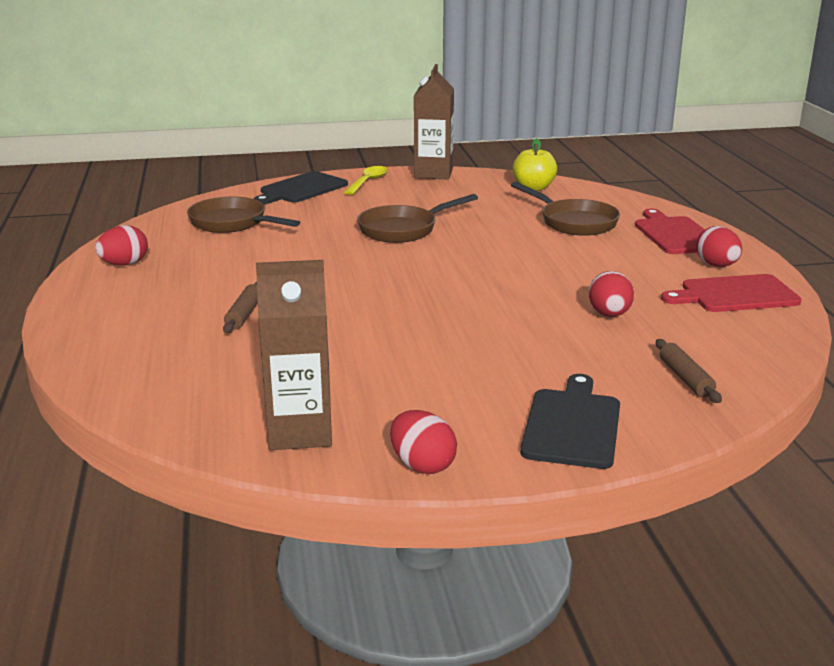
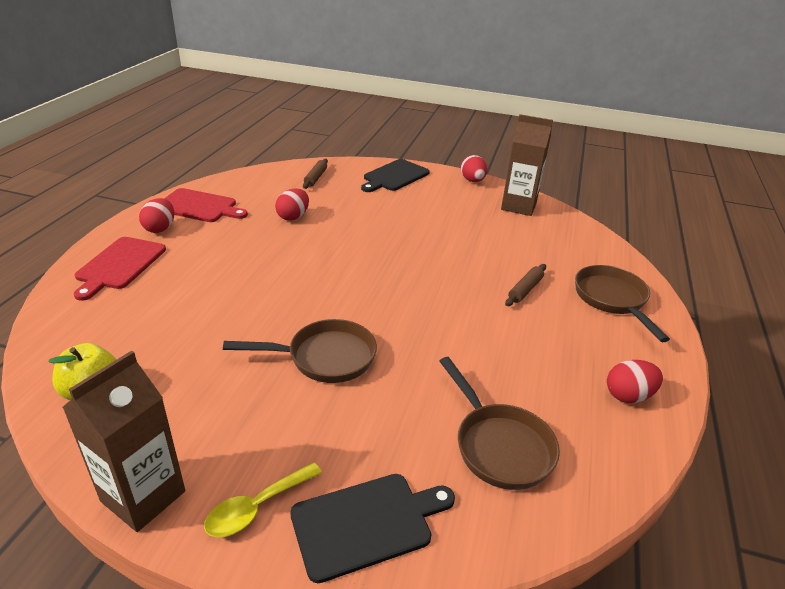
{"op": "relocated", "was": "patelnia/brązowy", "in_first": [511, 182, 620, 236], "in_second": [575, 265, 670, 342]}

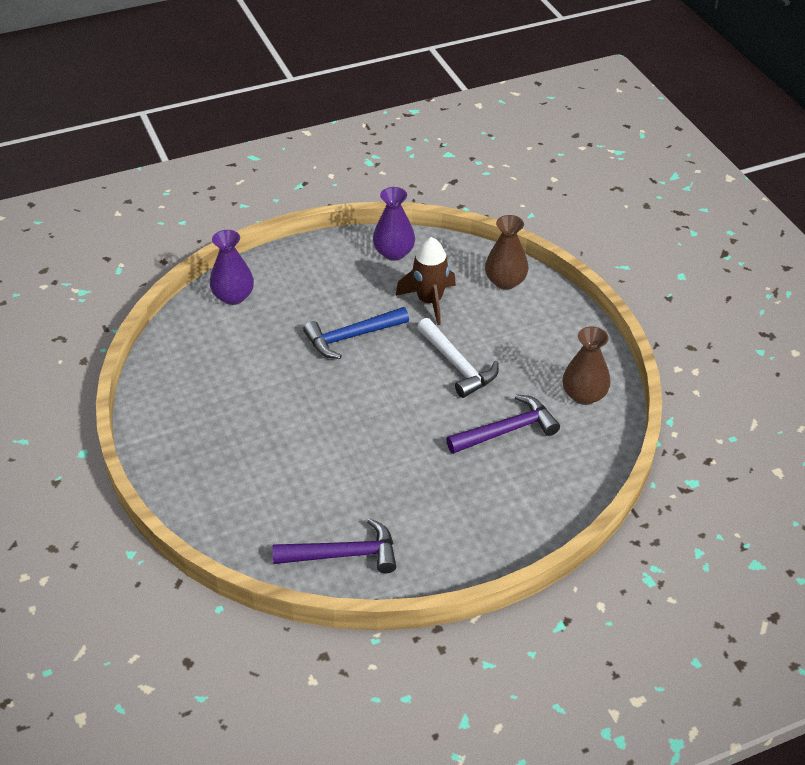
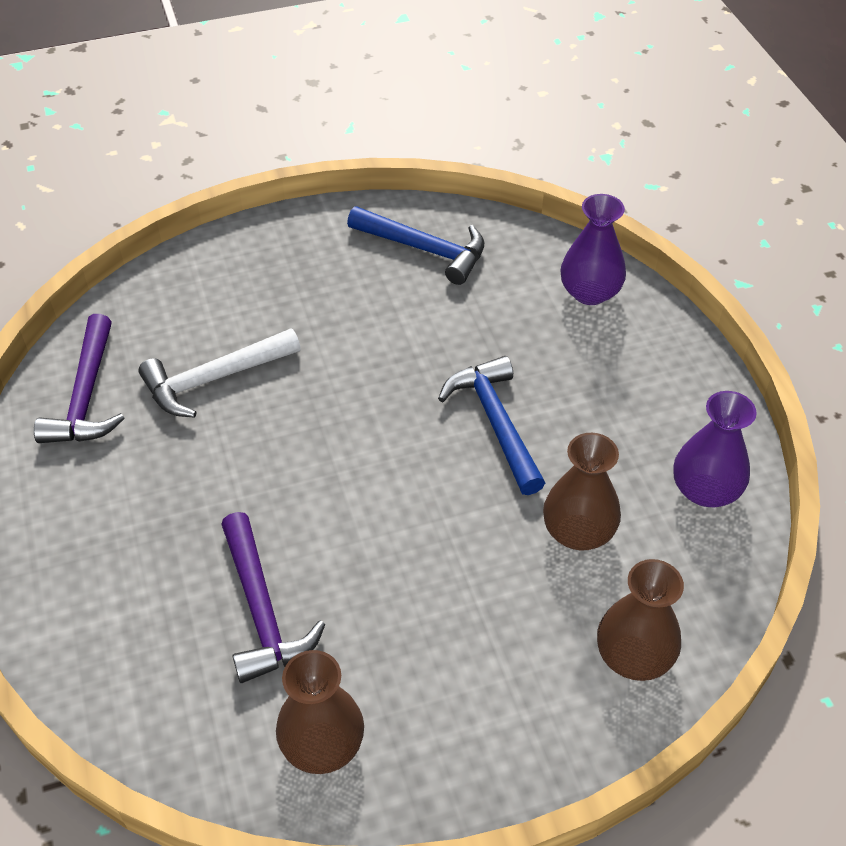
{"op": "appeared", "now": "młotek/niebieski", "in_second": [347, 206, 484, 285]}
{"op": "relocated", "was": "młotek/biały", "in_first": [417, 318, 499, 398], "in_second": [138, 328, 301, 418]}
{"op": "exchanged", "was": "rakieta/brązowy", "now": "wazon/brązowy", "in_first": [395, 237, 456, 325], "in_second": [543, 433, 621, 551]}

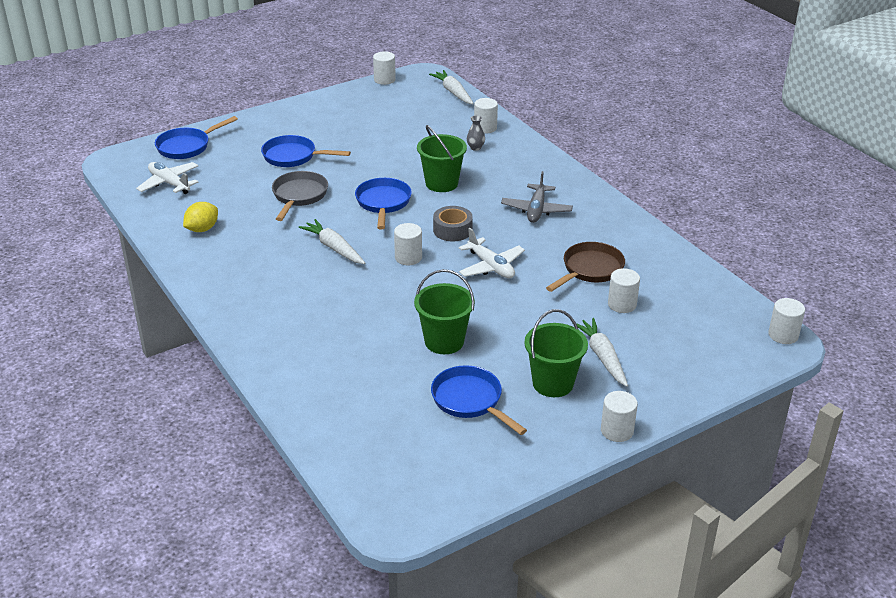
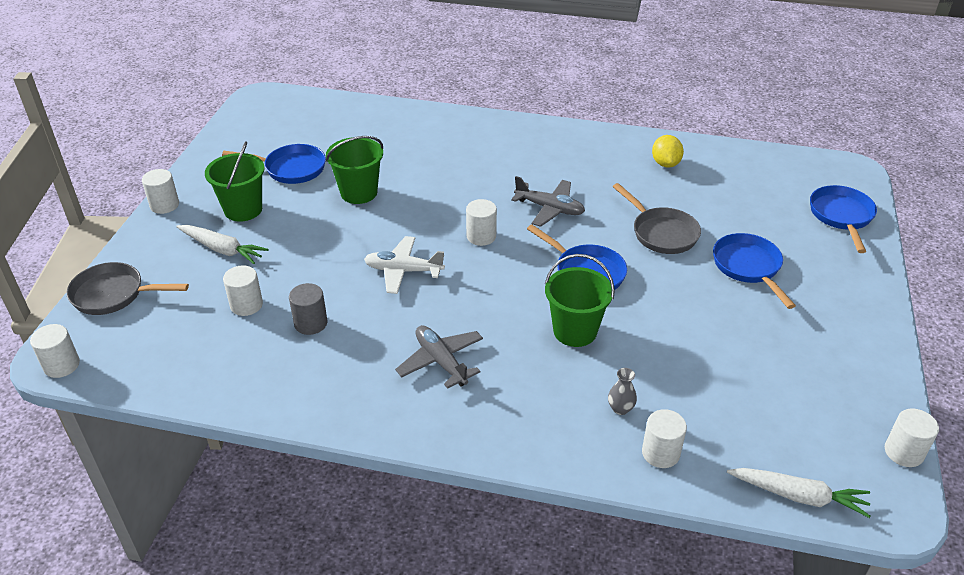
{"op": "missing", "was": "samolot/biały", "in_first": [136, 162, 199, 194]}
{"op": "missing", "was": "taśma klejąca/szary", "in_first": [433, 206, 473, 242]}
{"op": "appeared", "now": "patelnia/szary", "in_second": [67, 262, 189, 315]}
{"op": "exchanged", "was": "marchewka/biały", "now": "samolot/szary", "in_first": [299, 219, 365, 264], "in_second": [511, 176, 585, 227]}
{"op": "exchanged", "was": "patelnia/brązowy", "now": "walec/szary", "in_first": [546, 242, 625, 292], "in_second": [289, 283, 327, 335]}
{"op": "spun", "was": "patelnia/niebieski", "in_first": [261, 135, 351, 167], "in_second": [713, 233, 796, 309], "clockwise": -75}

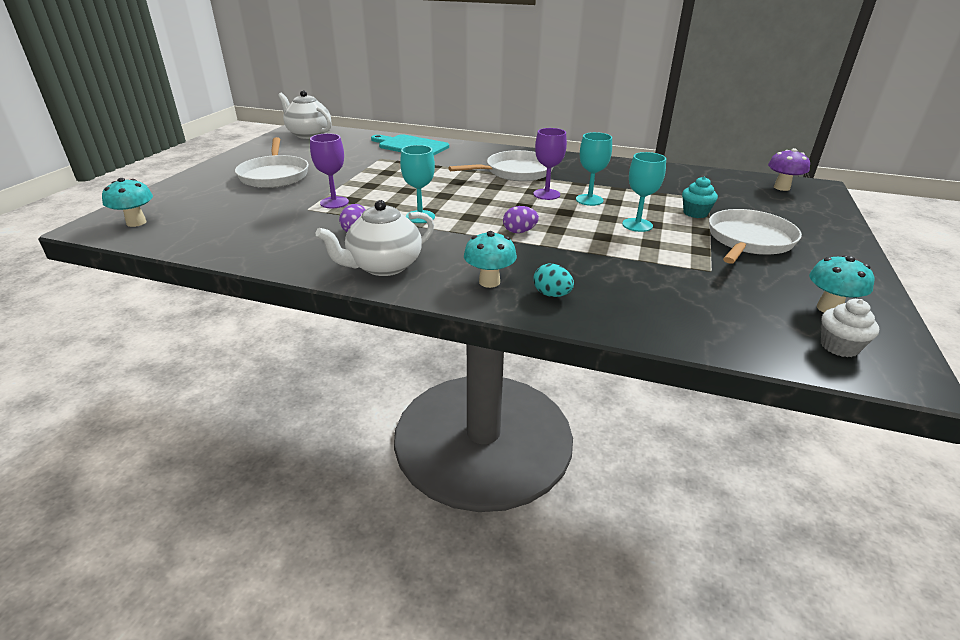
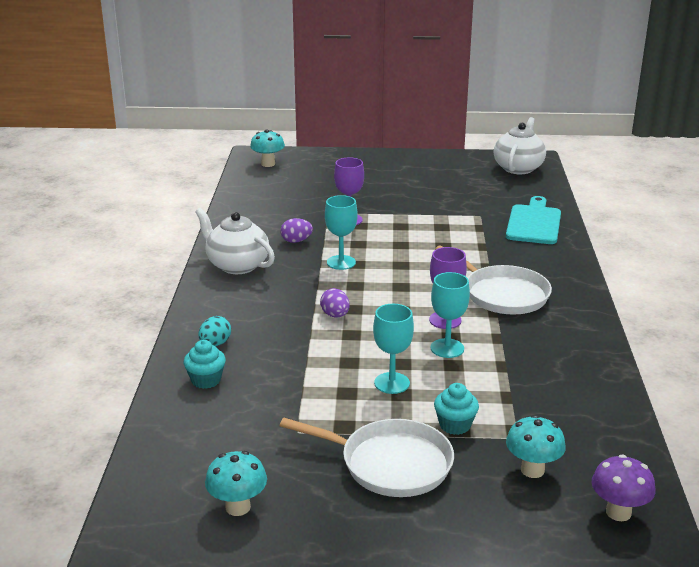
{"op": "missing", "was": "patelnia/biały", "in_first": [235, 137, 309, 188]}
{"op": "missing", "was": "muffinka/biały", "in_first": [821, 299, 879, 357]}
{"op": "appeared", "now": "muffinka/turkusowy", "in_second": [184, 340, 226, 389]}
{"op": "relocated", "was": "grzyb/turkusowy", "in_first": [464, 231, 517, 288], "in_second": [506, 415, 566, 478]}

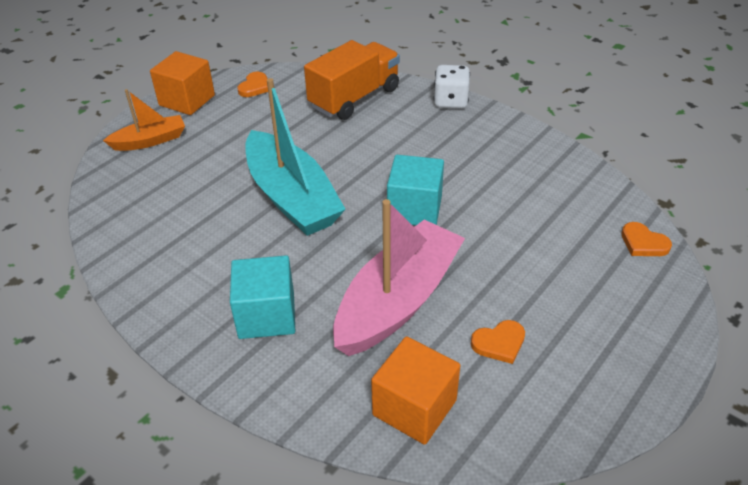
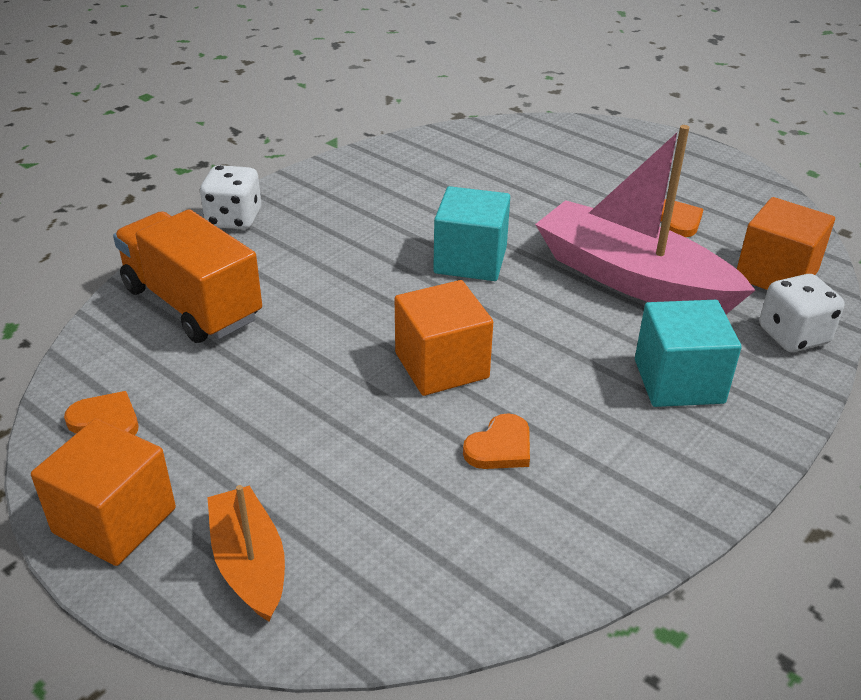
{"op": "appeared", "now": "kostka do gry/biały", "in_second": [759, 274, 845, 352]}
{"op": "relocated", "was": "serce/pomarańczowy", "in_first": [622, 222, 672, 256], "in_second": [463, 413, 530, 469]}
{"op": "exchanged", "was": "łódka/turkusowy", "now": "sześcian/pomarańczowy", "in_first": [245, 78, 346, 236], "in_second": [395, 280, 493, 396]}

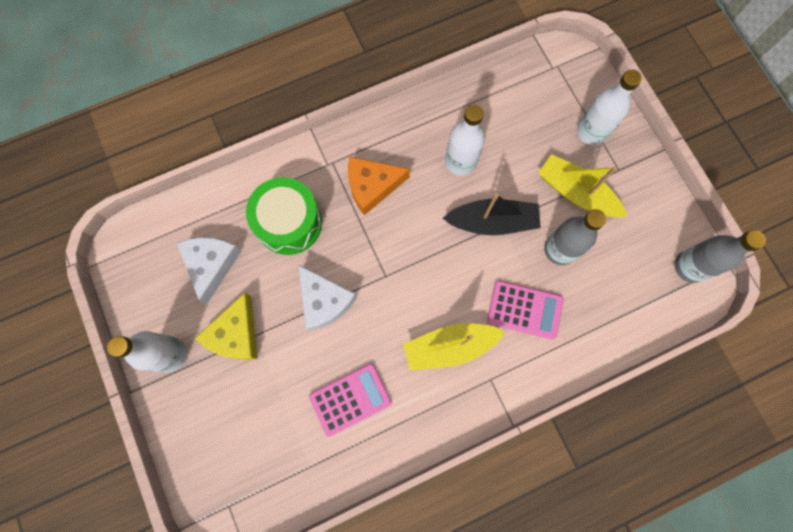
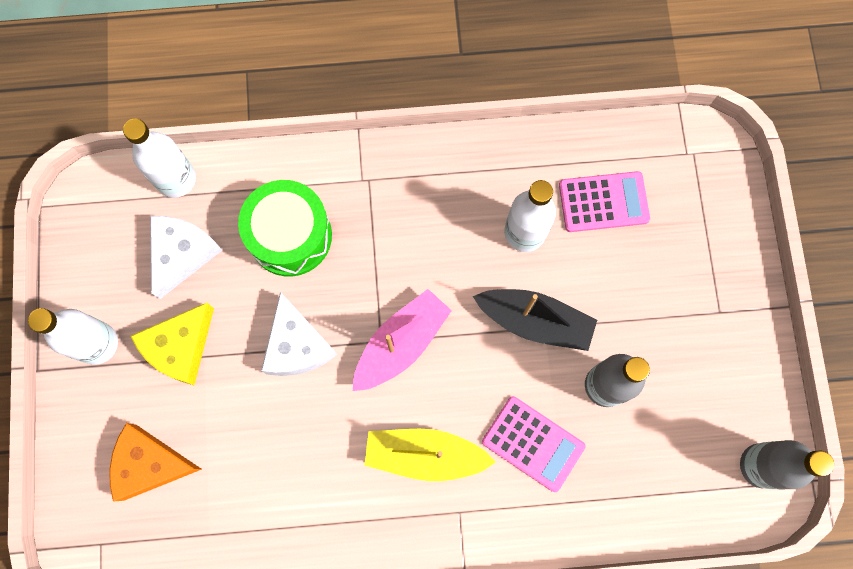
{"op": "missing", "was": "łódka/żółty", "in_first": [538, 154, 627, 217]}
{"op": "appeared", "now": "łódka/różowy", "in_second": [353, 289, 452, 391]}
{"op": "relocated", "was": "kalkulator/różowy", "in_first": [309, 363, 392, 437], "in_second": [559, 171, 650, 232]}
{"op": "relocated", "was": "ser/pomarańczowy", "in_first": [348, 156, 410, 216], "in_second": [109, 423, 202, 501]}
{"op": "relocated", "was": "butelka/biały", "in_first": [577, 69, 642, 145], "in_second": [123, 119, 196, 198]}

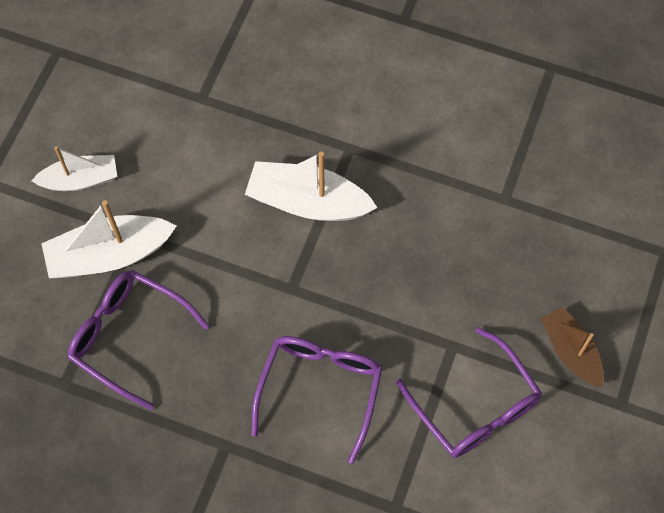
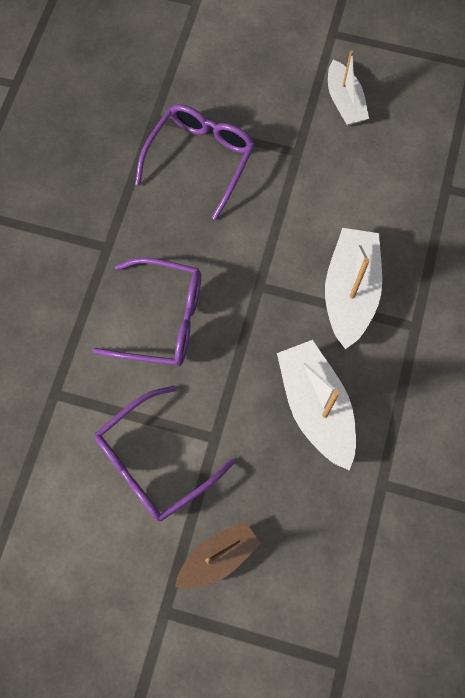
{"op": "relocated", "was": "łódka/biały", "in_first": [41, 200, 176, 278], "in_second": [277, 340, 356, 471]}

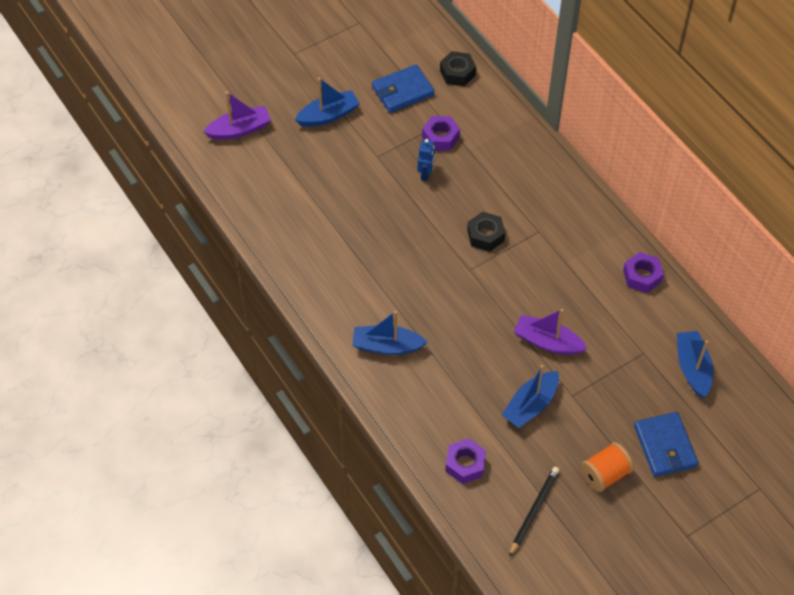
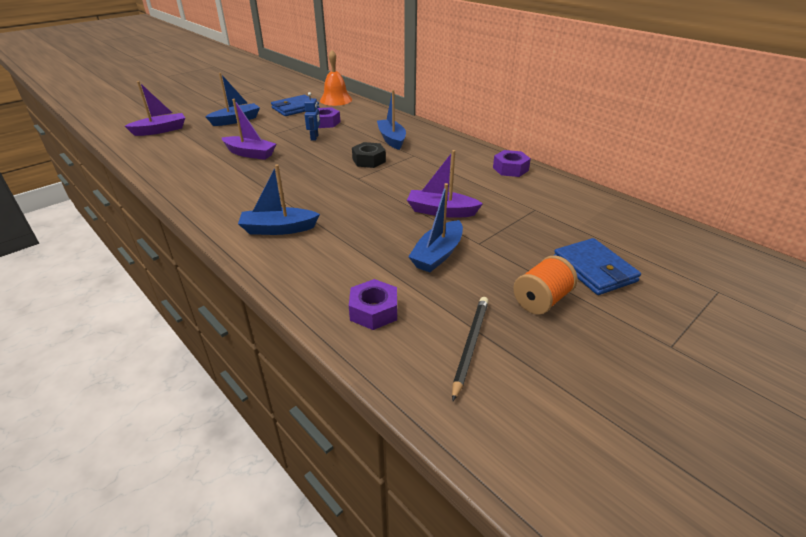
{"op": "appeared", "now": "łódka/fioletowy", "in_second": [222, 99, 276, 160]}
{"op": "relocated", "was": "łódka/niebieski", "in_first": [677, 331, 713, 398], "in_second": [377, 90, 406, 150]}
{"op": "exchanged", "was": "nakrętka/czarny", "now": "dzwonek/pomarańczowy", "in_first": [440, 51, 476, 86], "in_second": [320, 50, 352, 106]}

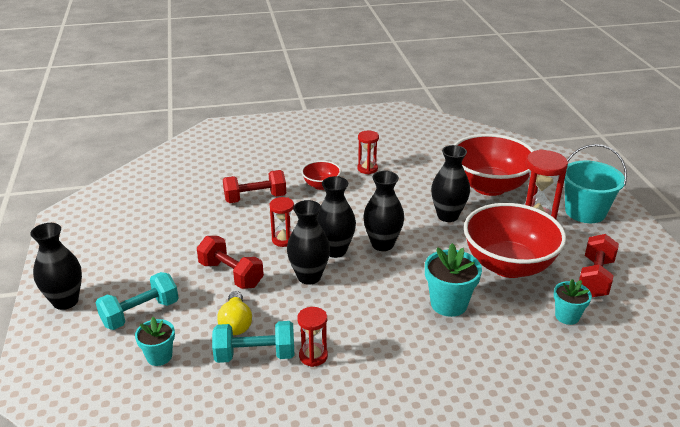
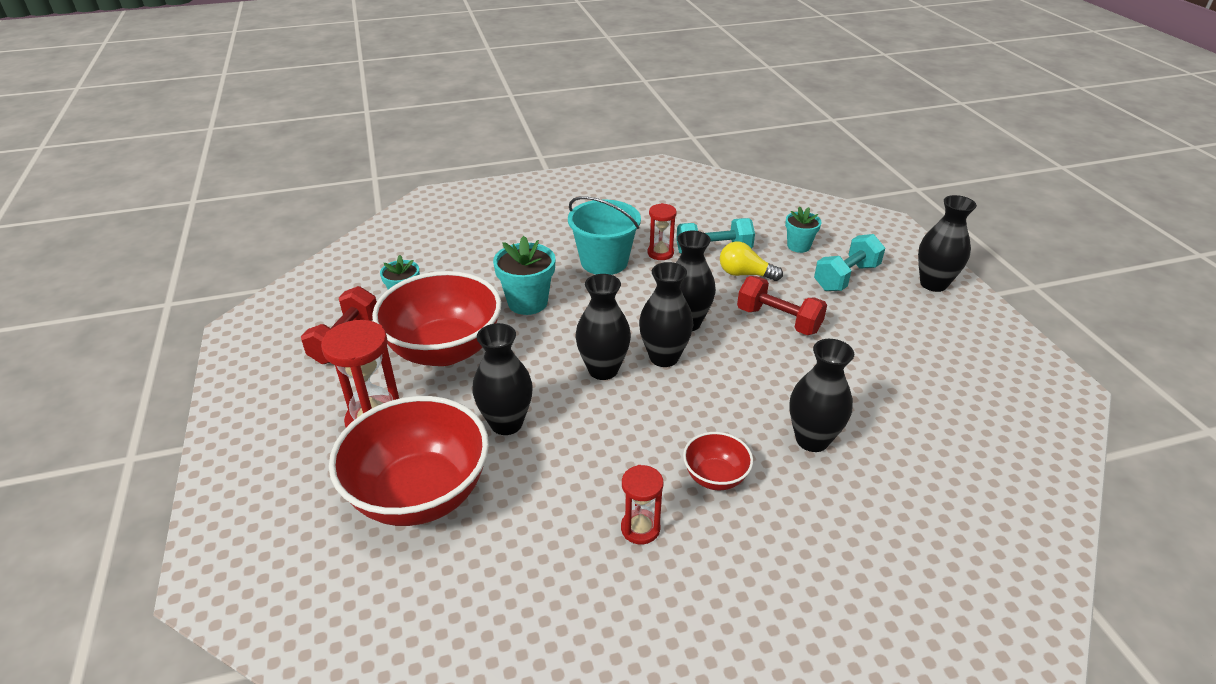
{"op": "missing", "was": "klepsydra/czerwony", "in_first": [270, 197, 294, 247]}
{"op": "relocated", "was": "wiadro/turkusowy", "in_first": [565, 144, 627, 223], "in_second": [568, 196, 641, 275]}
{"op": "exchanged", "was": "hantel/czerwony", "now": "wazon/czarny", "in_first": [223, 170, 286, 203], "in_second": [789, 339, 854, 452]}
{"op": "spun", "was": "żarówka/żółty", "in_first": [217, 291, 252, 335], "in_second": [720, 241, 783, 281], "clockwise": -60}

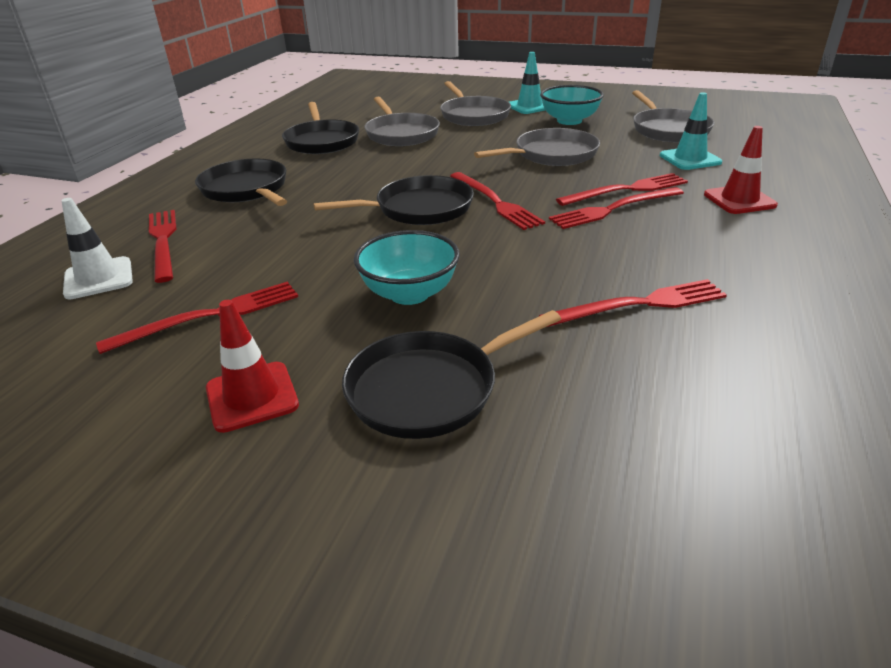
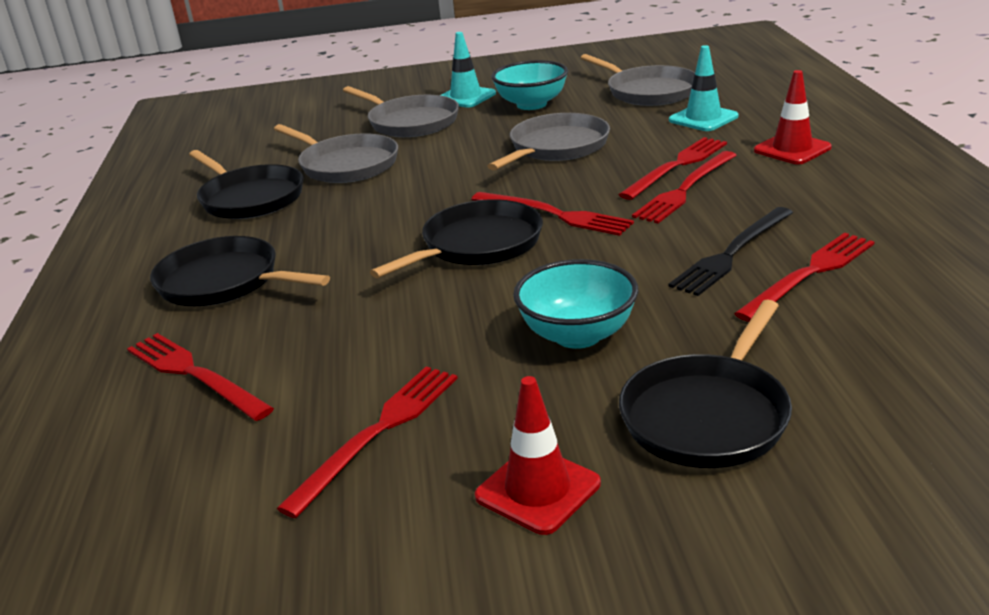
{"op": "missing", "was": "pachołek/biały", "in_first": [61, 198, 133, 299]}
{"op": "appeared", "now": "widelec/czarny", "in_second": [668, 207, 793, 296]}

